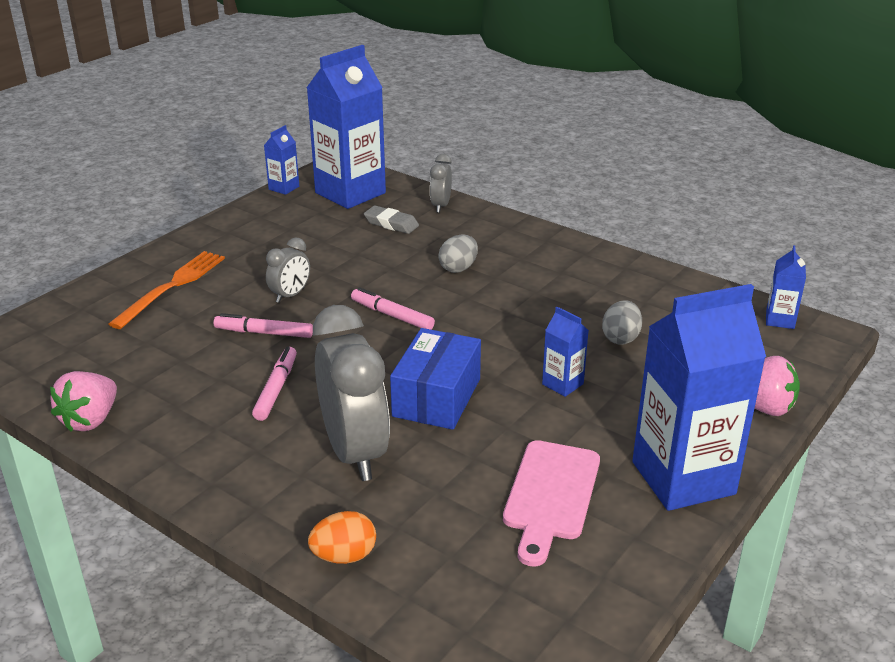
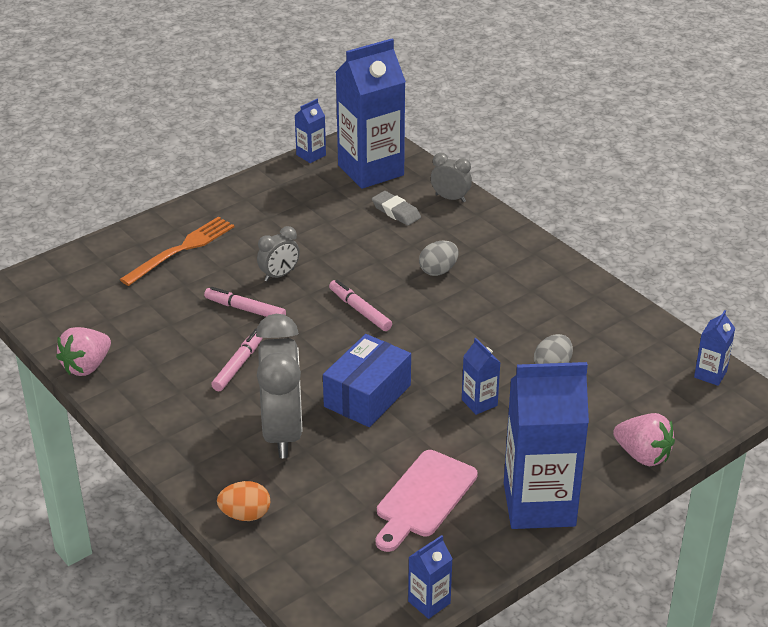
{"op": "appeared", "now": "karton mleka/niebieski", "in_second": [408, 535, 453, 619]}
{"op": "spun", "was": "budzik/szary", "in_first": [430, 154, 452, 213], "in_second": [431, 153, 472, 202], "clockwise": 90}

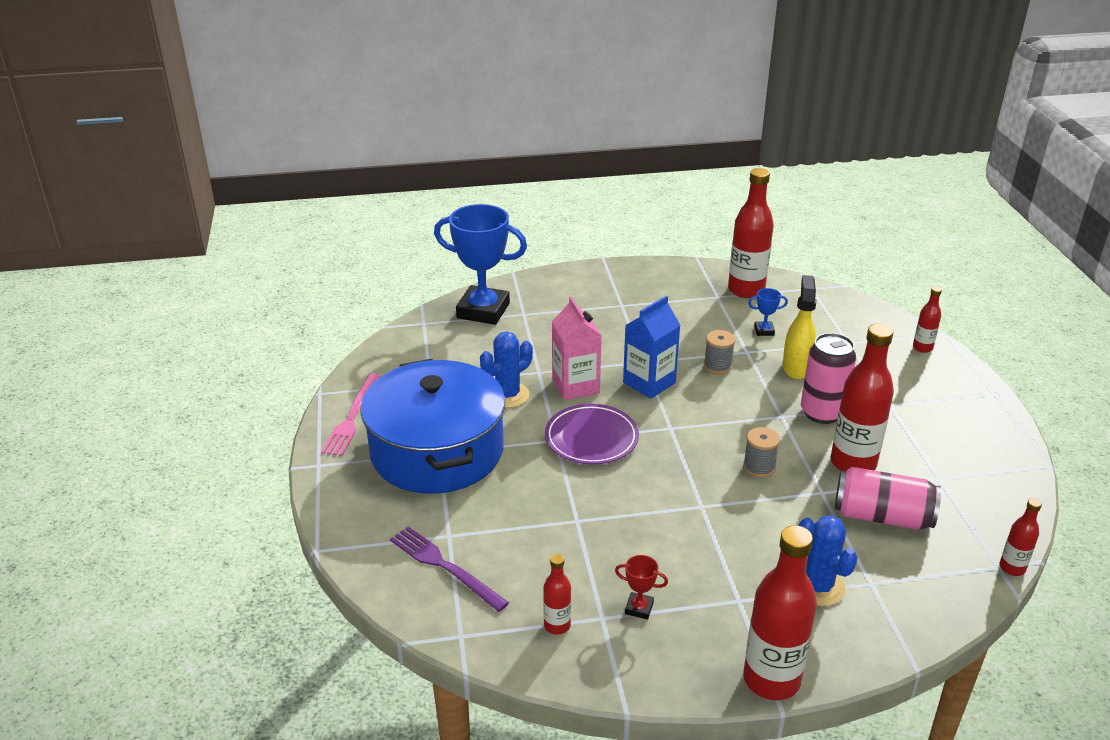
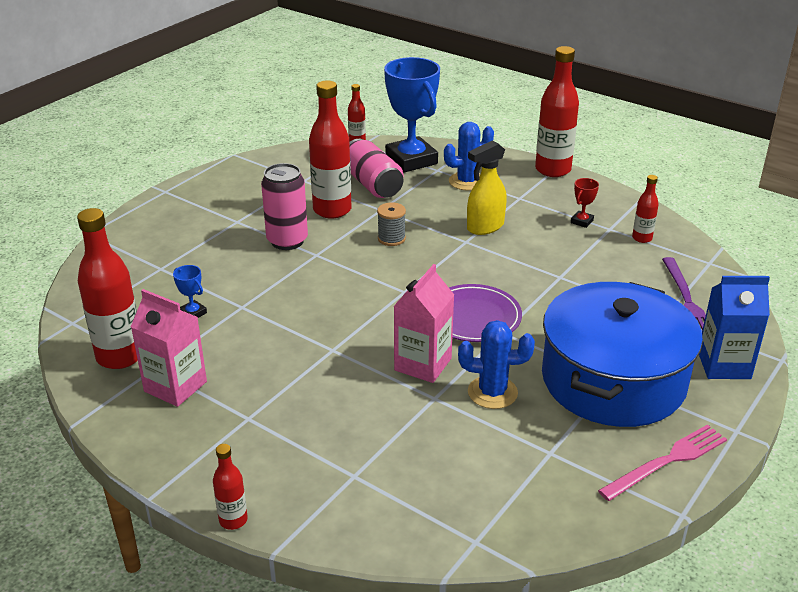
{"op": "missing", "was": "szpulka/szary", "in_first": [704, 330, 736, 374]}
{"op": "appeared", "now": "karton mleka/różowy", "in_second": [131, 289, 207, 407]}
{"op": "relocated", "was": "puchar/niebieski", "in_first": [434, 204, 527, 325], "in_second": [384, 57, 440, 173]}
{"op": "relocated", "was": "karton mleka/niebieski", "in_first": [623, 296, 681, 399], "in_second": [699, 276, 770, 379]}
{"op": "relocated", "was": "spryskiwacz/żółty", "in_first": [782, 275, 817, 379], "in_second": [467, 140, 507, 235]}
{"op": "relocated", "was": "butelka/czerwony", "in_first": [913, 286, 942, 353], "in_second": [213, 444, 248, 530]}
{"op": "spun", "was": "puchar/czerwony", "in_first": [615, 555, 668, 620], "in_second": [571, 178, 599, 228], "clockwise": 60}
{"op": "spun", "was": "kaktus/niebieski", "in_first": [799, 515, 858, 606], "in_second": [444, 122, 494, 191], "clockwise": 45}

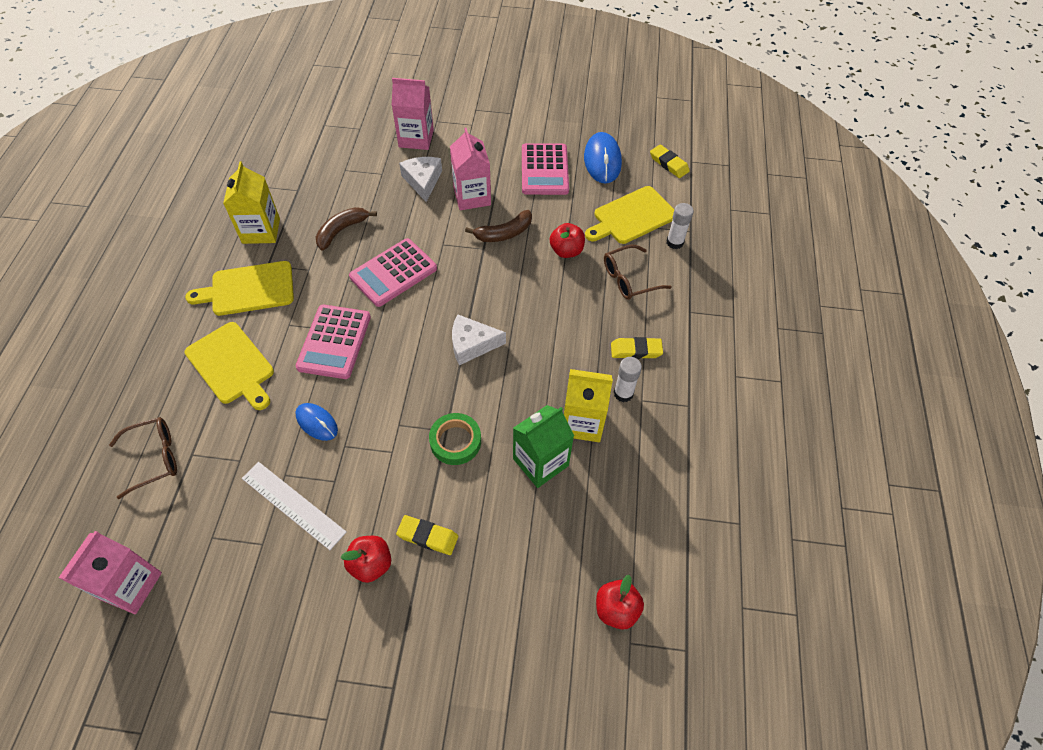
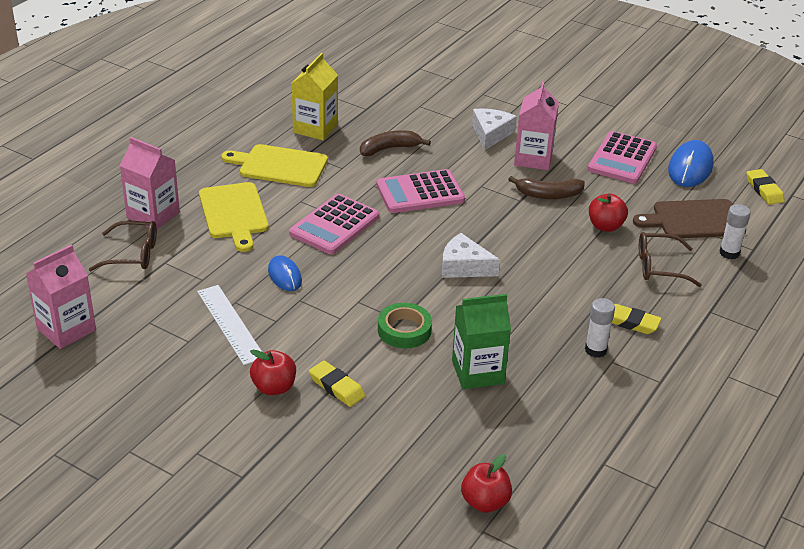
{"op": "missing", "was": "karton mleka/żółty", "in_first": [564, 369, 613, 442]}
{"op": "relocated", "was": "karton mleka/różowy", "in_first": [392, 78, 434, 150], "in_second": [120, 137, 180, 229]}
{"op": "colour", "was": "deska do krojenia/żółty", "now": "deska do krojenia/brązowy", "in_first": [585, 186, 674, 244], "in_second": [633, 199, 746, 238]}

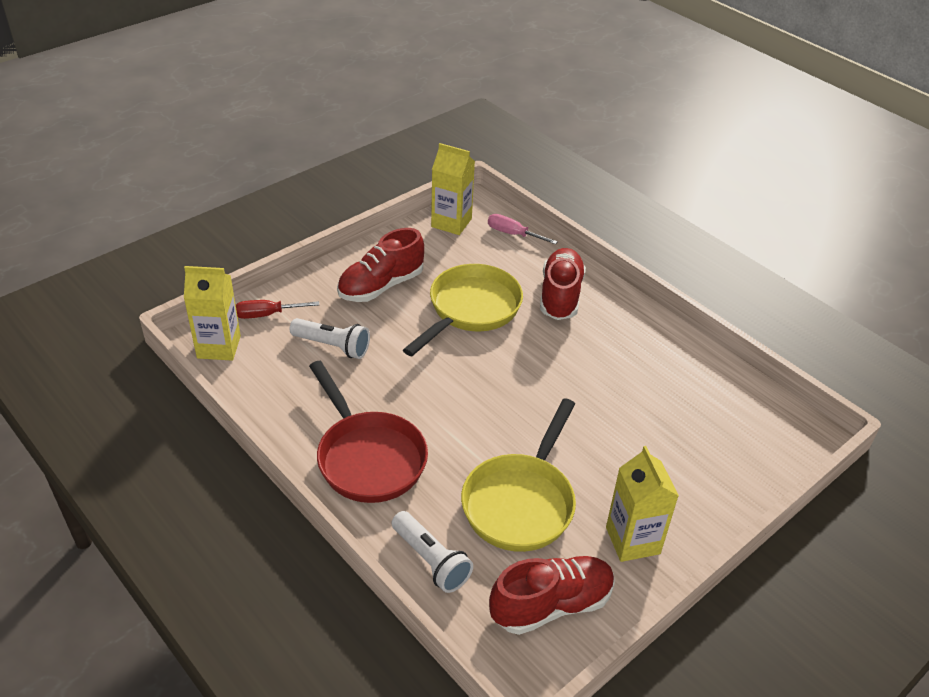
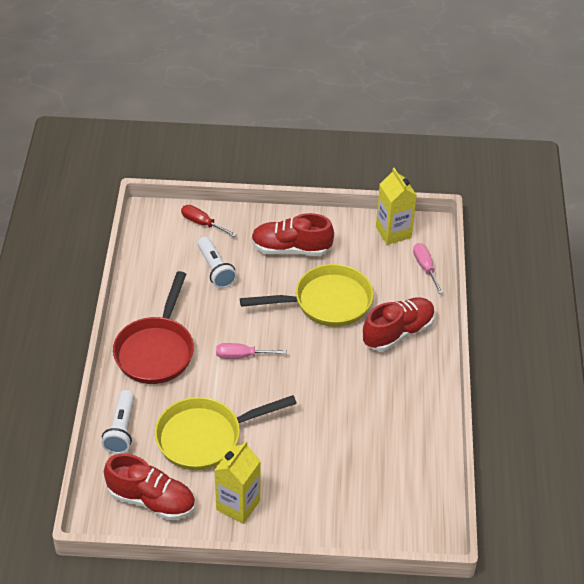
{"op": "missing", "was": "karton mleka/żółty", "in_first": [184, 266, 241, 360]}
{"op": "appeared", "now": "śrubokręt/różowy", "in_second": [216, 343, 287, 359]}

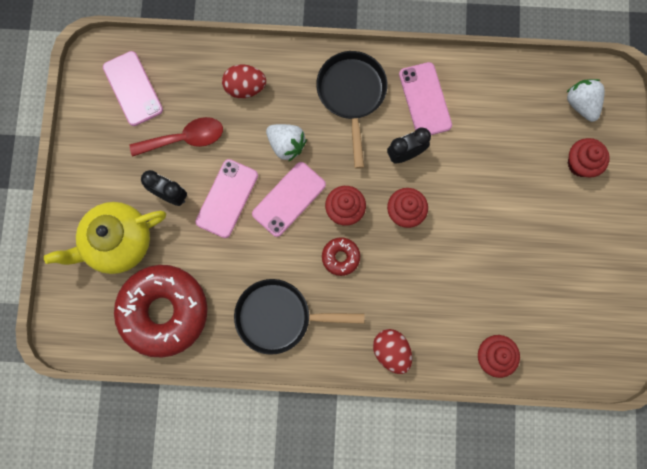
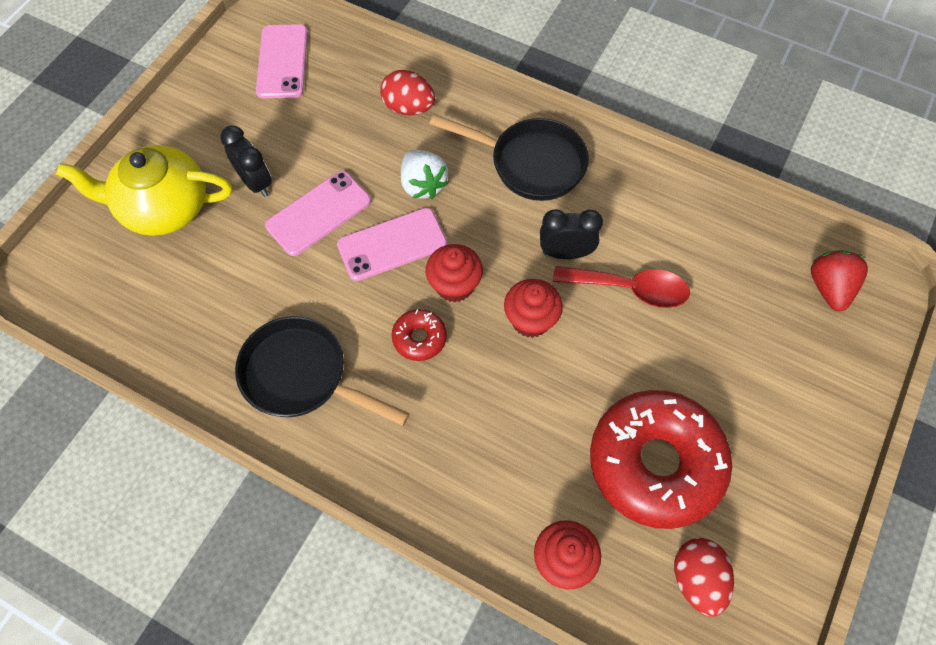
{"op": "missing", "was": "telefon/różowy", "in_first": [399, 62, 452, 135]}
{"op": "missing", "was": "muffinka/czerwony", "in_first": [568, 138, 610, 177]}
{"op": "relocated", "was": "donut/czerwony", "in_first": [114, 265, 208, 357], "in_second": [590, 390, 732, 529]}
{"op": "relocated", "was": "łyżka/czerwony", "in_first": [130, 117, 223, 157], "in_second": [553, 266, 690, 308]}
{"op": "relocated", "was": "jajko/czerwony", "in_first": [373, 329, 412, 374], "in_second": [674, 538, 734, 617]}
{"op": "colour", "was": "truskawka/biały", "now": "truskawka/czerwony", "in_first": [566, 79, 605, 122], "in_second": [811, 250, 868, 311]}
{"op": "spun", "was": "patelnia/czarny", "in_first": [316, 51, 387, 169], "in_second": [430, 115, 589, 201], "clockwise": 90}

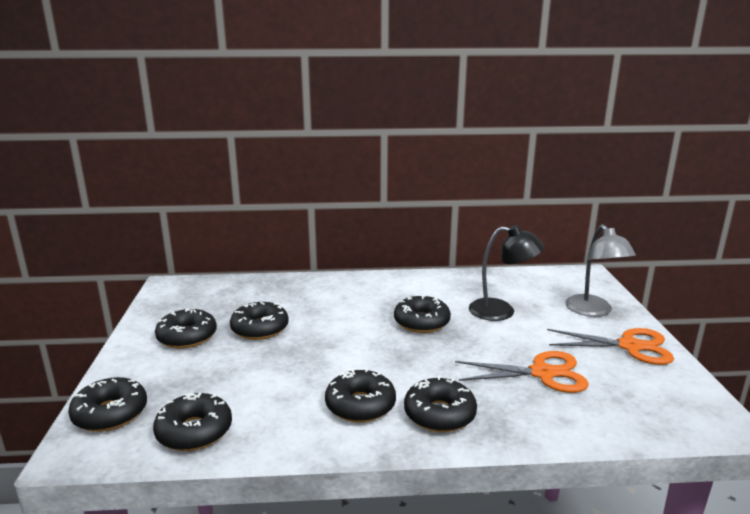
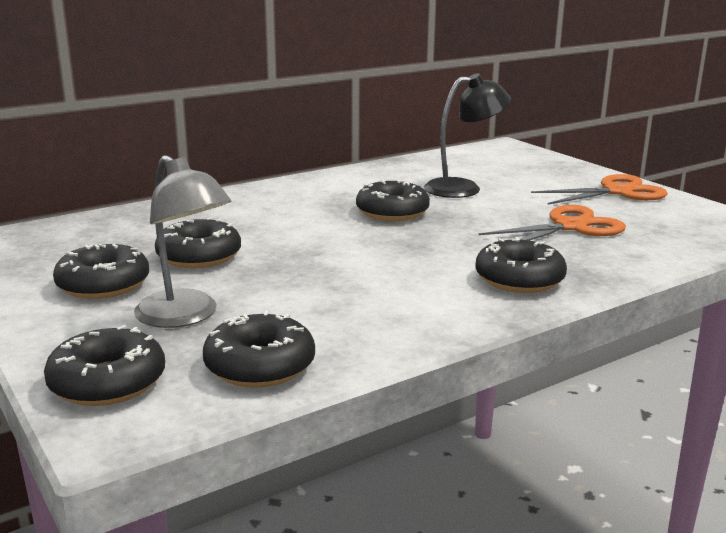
{"op": "missing", "was": "donut/czarny", "in_first": [325, 368, 396, 422]}
{"op": "relocated", "was": "lampka/szary", "in_first": [565, 224, 636, 317], "in_second": [134, 155, 231, 328]}

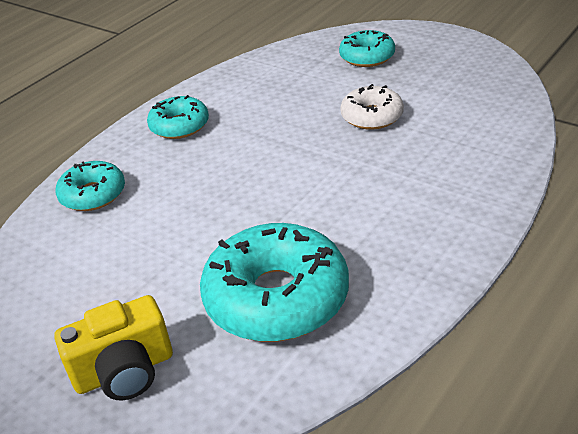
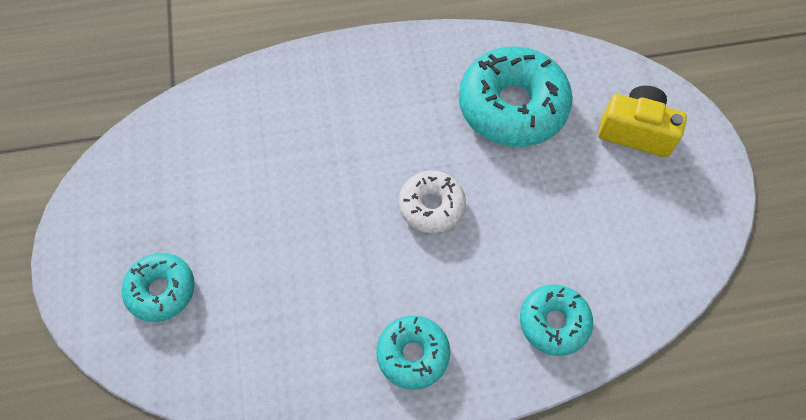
{"op": "relocated", "was": "donut/biały", "in_first": [340, 84, 404, 130], "in_second": [399, 171, 466, 233]}

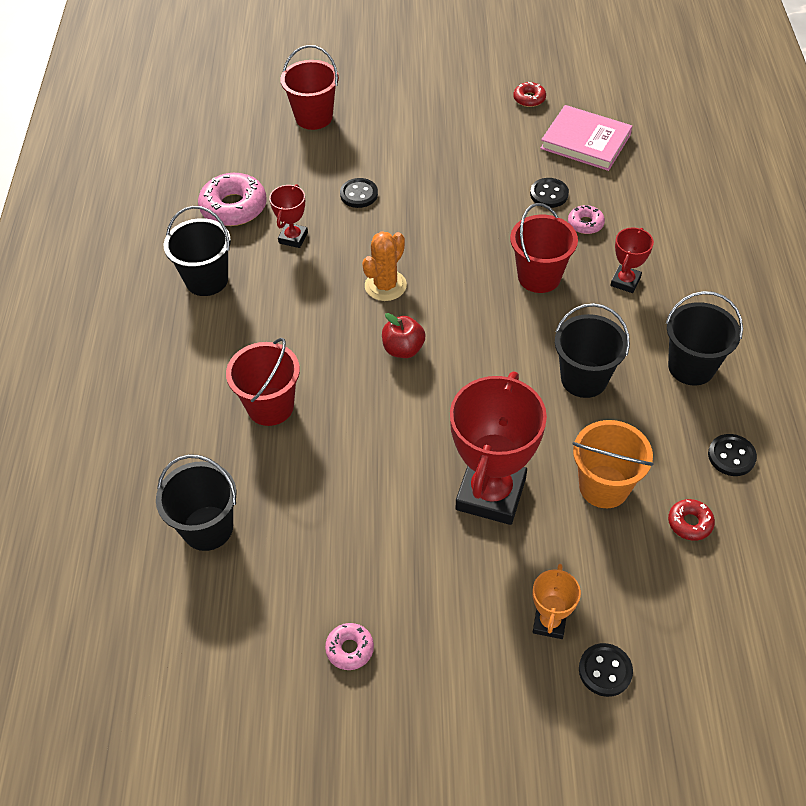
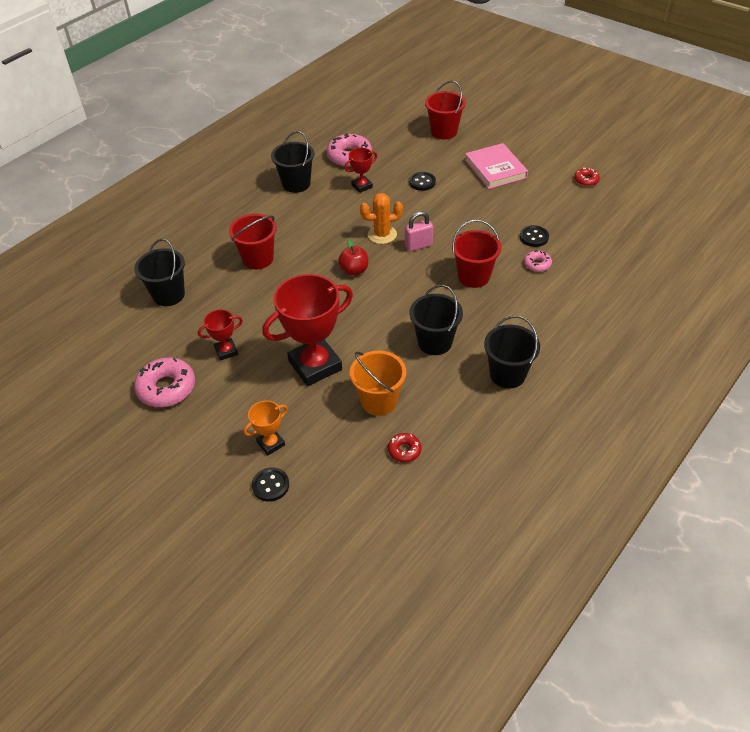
{"op": "missing", "was": "guzik/czarny", "in_first": [708, 434, 757, 476]}
{"op": "appeared", "now": "kłódka/różowy", "in_second": [405, 211, 433, 252]}
{"op": "relocated", "was": "książka/różowy", "in_first": [540, 105, 632, 171], "in_second": [465, 143, 528, 189]}
{"op": "relocated", "was": "puchar/czerwony", "in_first": [610, 227, 654, 293], "in_second": [198, 309, 243, 361]}
{"op": "size", "was": "donut/różowy", "in_first": [325, 623, 374, 670], "in_second": [134, 357, 195, 407], "ratio": 1.91}

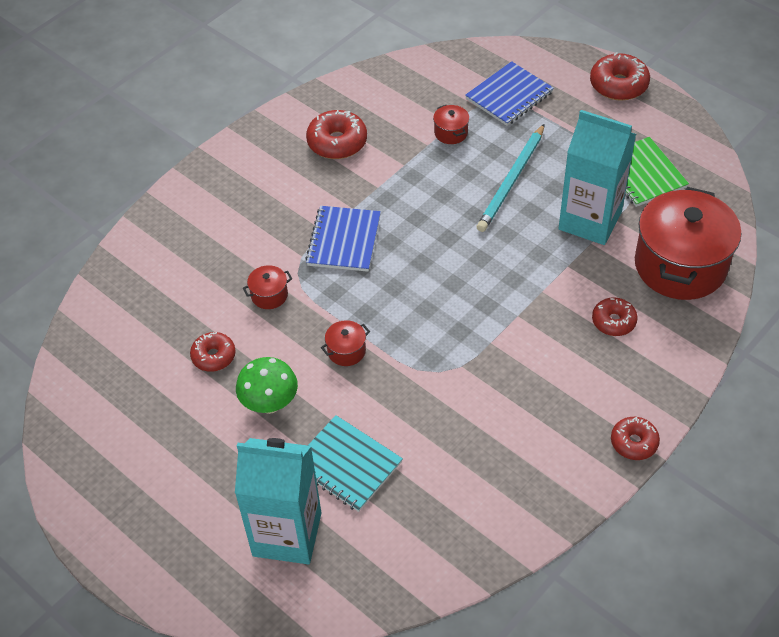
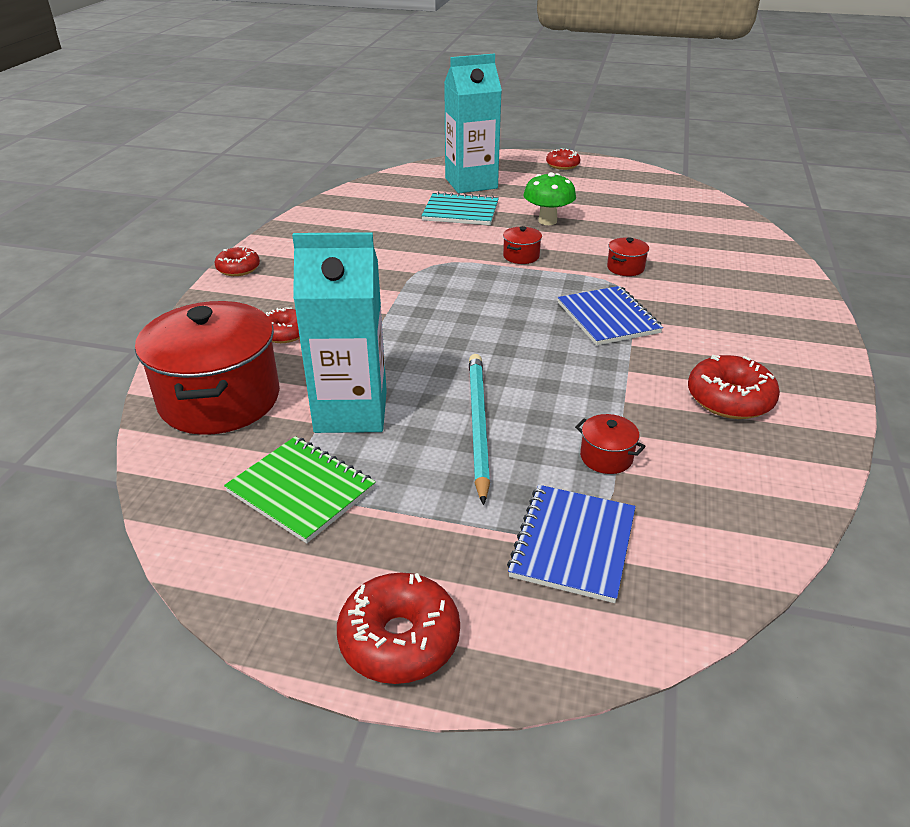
{"op": "relocated", "was": "donut/czerwony", "in_first": [190, 332, 236, 372], "in_second": [546, 148, 580, 170]}

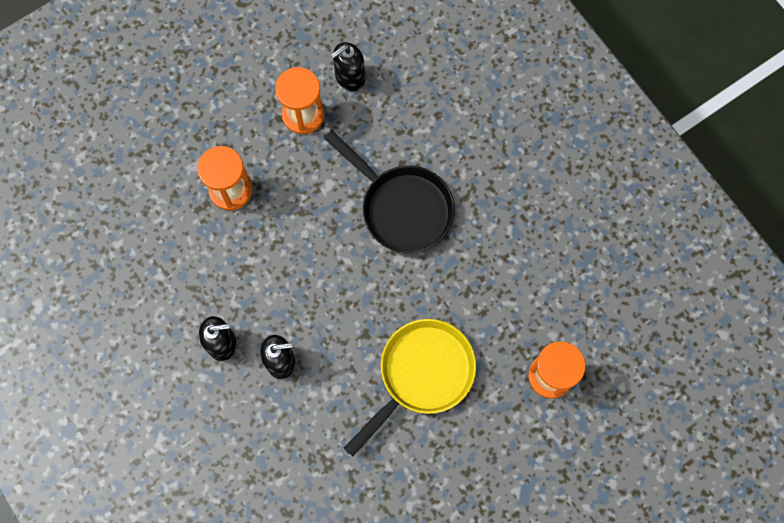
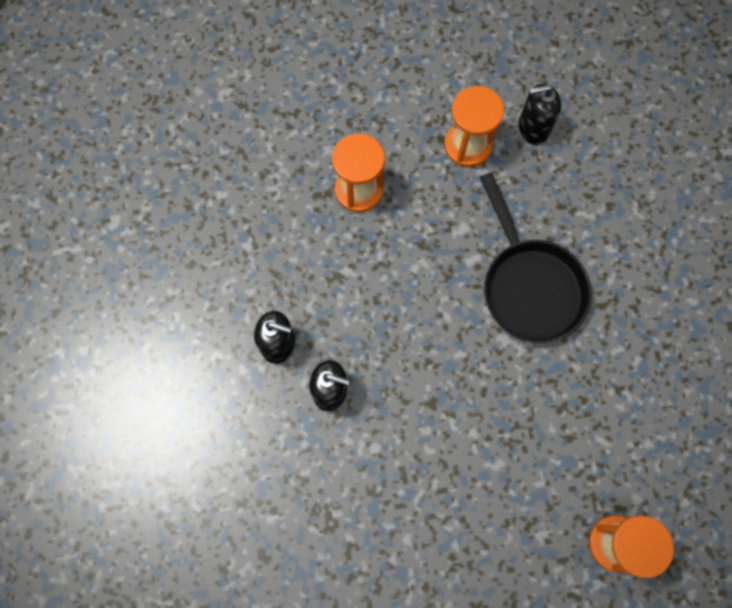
{"op": "missing", "was": "patelnia/żółty", "in_first": [344, 319, 476, 456]}

